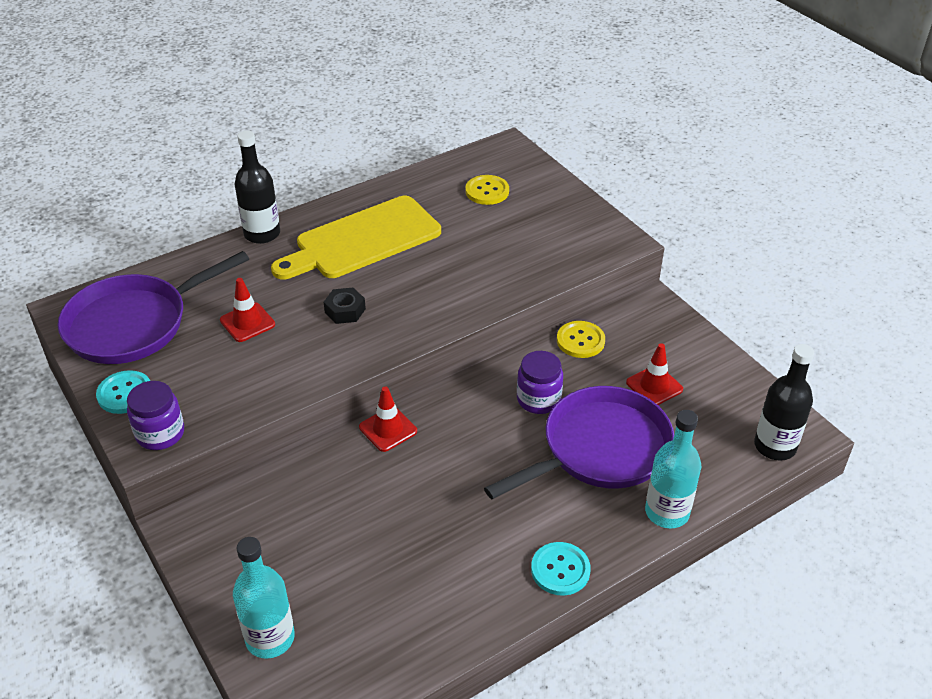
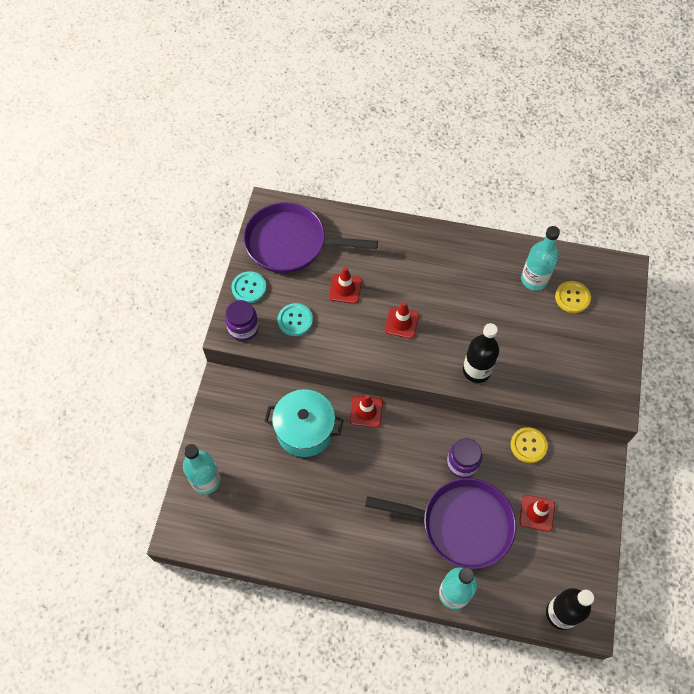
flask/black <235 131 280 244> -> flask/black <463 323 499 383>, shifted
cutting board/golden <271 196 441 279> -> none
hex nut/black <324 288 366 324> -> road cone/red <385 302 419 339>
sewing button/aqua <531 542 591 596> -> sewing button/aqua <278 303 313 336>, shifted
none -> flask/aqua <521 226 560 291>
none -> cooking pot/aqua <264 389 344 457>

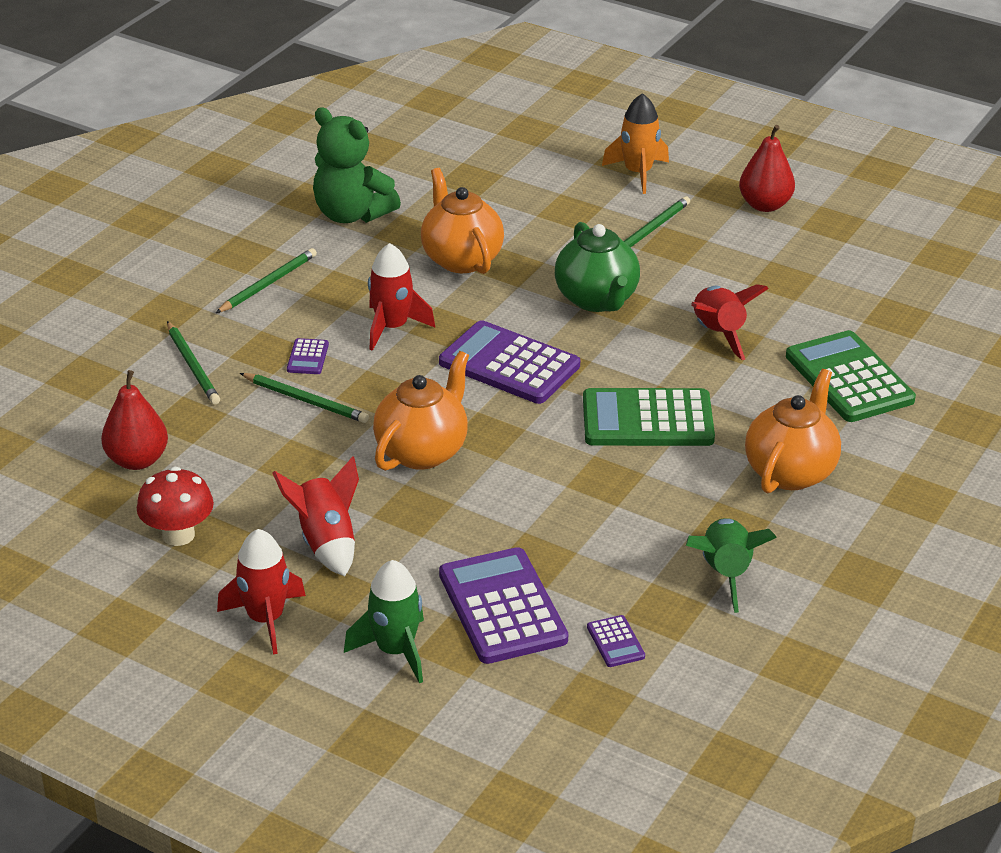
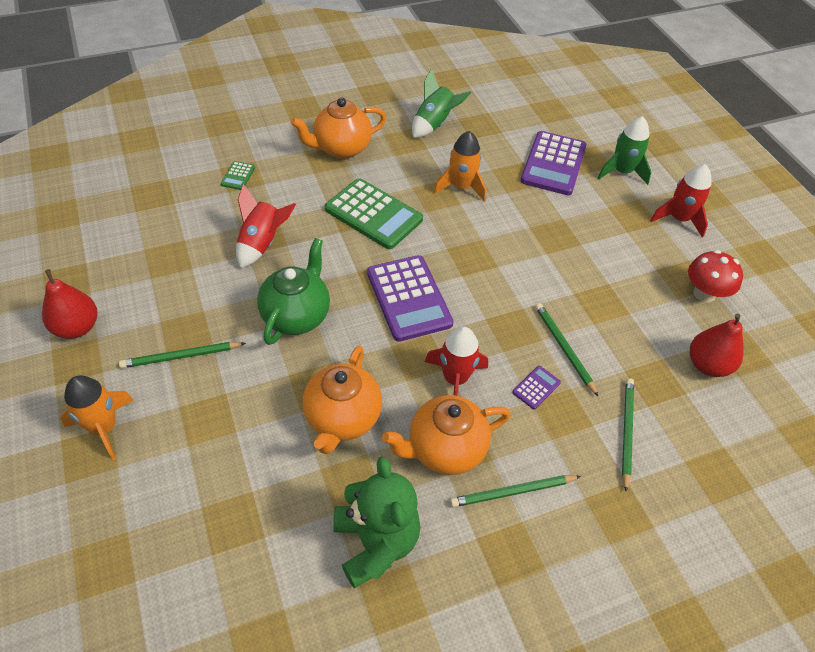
adding machine/leaf-green <786 330 916 422> -> adding machine/leaf-green <221 161 255 190>, x0.43
china teapot/orange <373 351 469 471> -> china teapot/orange <382 395 510 475>, shifted
toy rocket/red <272 456 359 576> -> none
adding machine/royal purple <587 615 645 667> -> none
none -> toy rocket/orange <434 131 486 202>

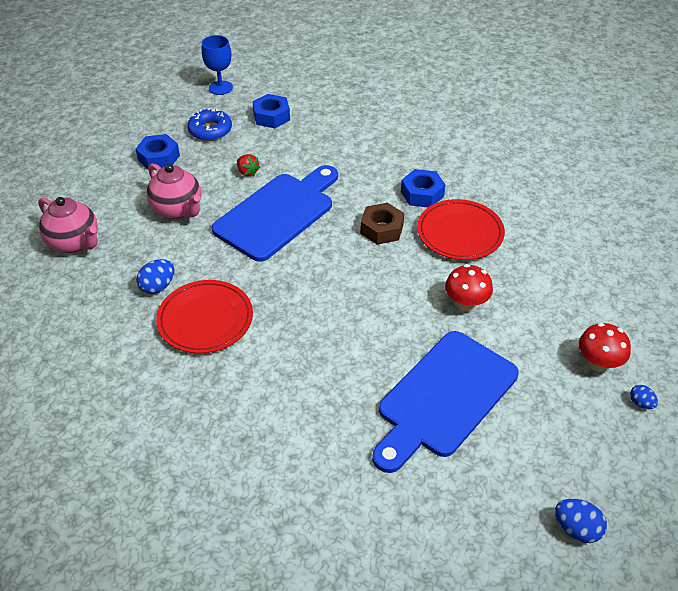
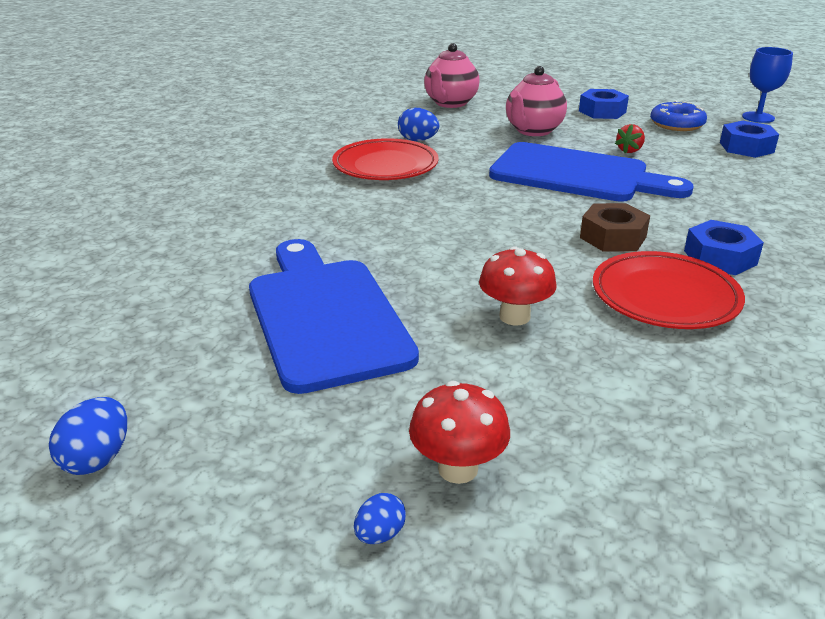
cutting board/cobalt <372 331 519 473> -> cutting board/cobalt <249 239 419 394>, 45 degrees clockwise

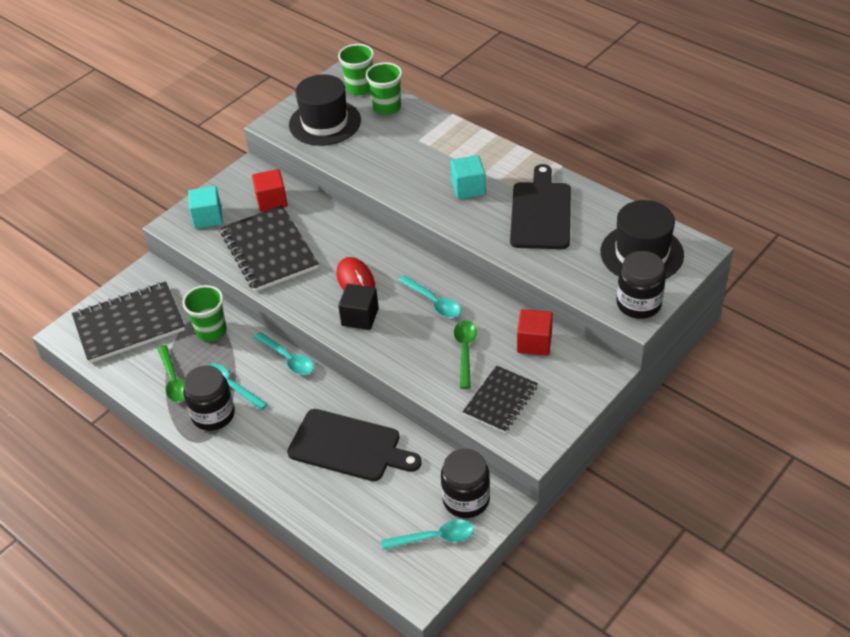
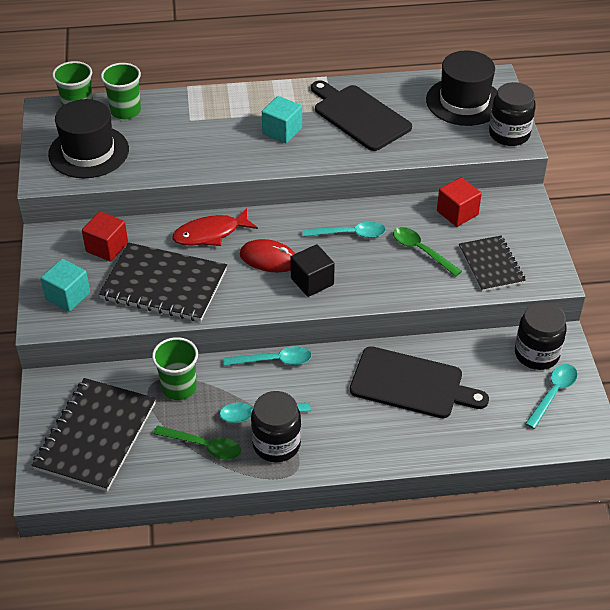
cutting board/black <287 409 422 481> -> cutting board/black <350 346 489 418>, 45 degrees clockwise
none -> fish figure/red <172 208 258 246>

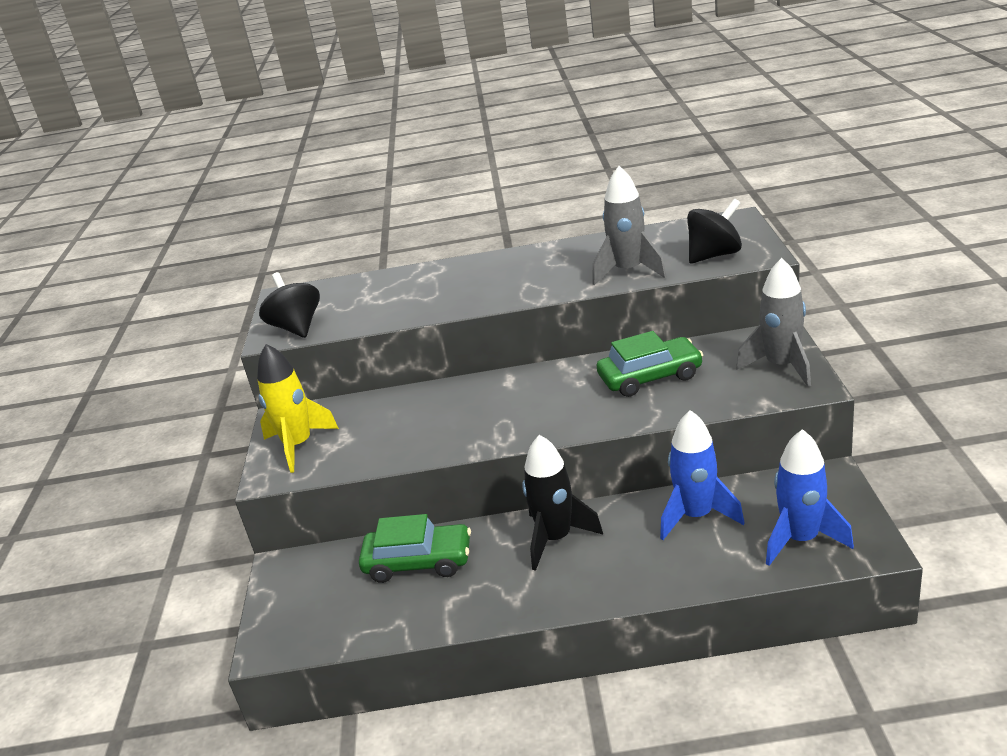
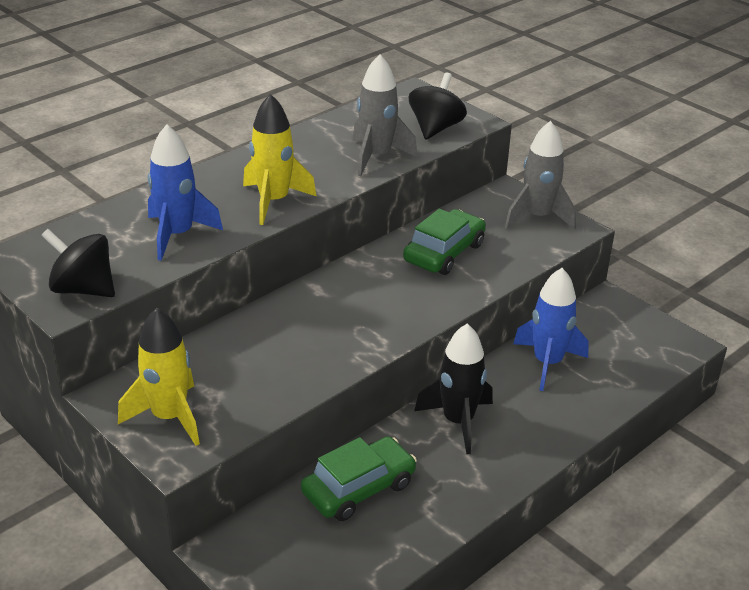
toy rocket/cobalt <766 429 854 566> -> toy rocket/cobalt <148 125 223 261>, shifted
none -> toy rocket/golden <243 94 316 225>

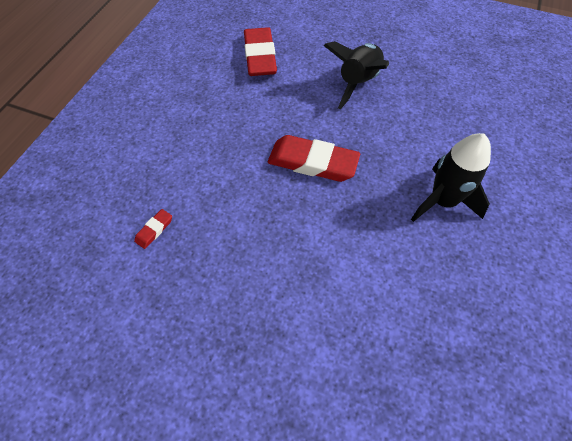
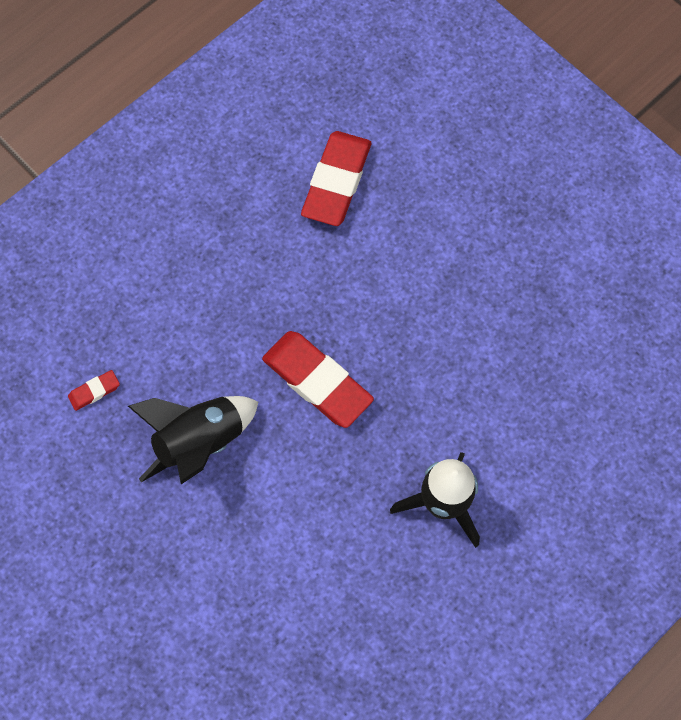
toy rocket/black <324 41 389 109> -> toy rocket/black <128 396 258 484>, shifted

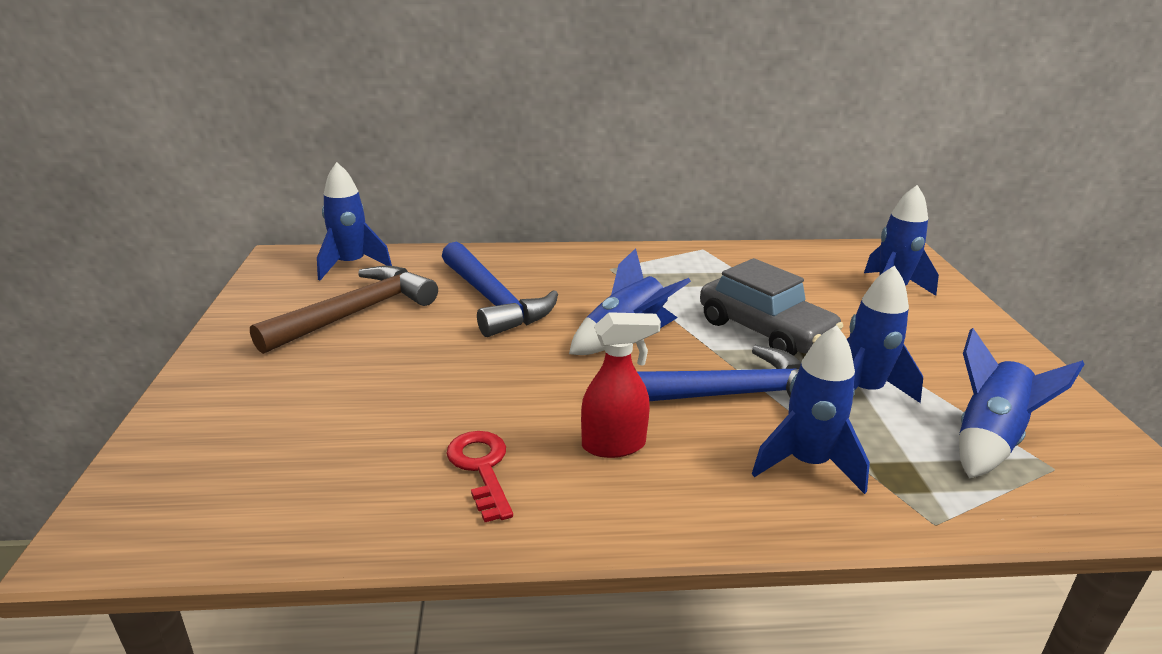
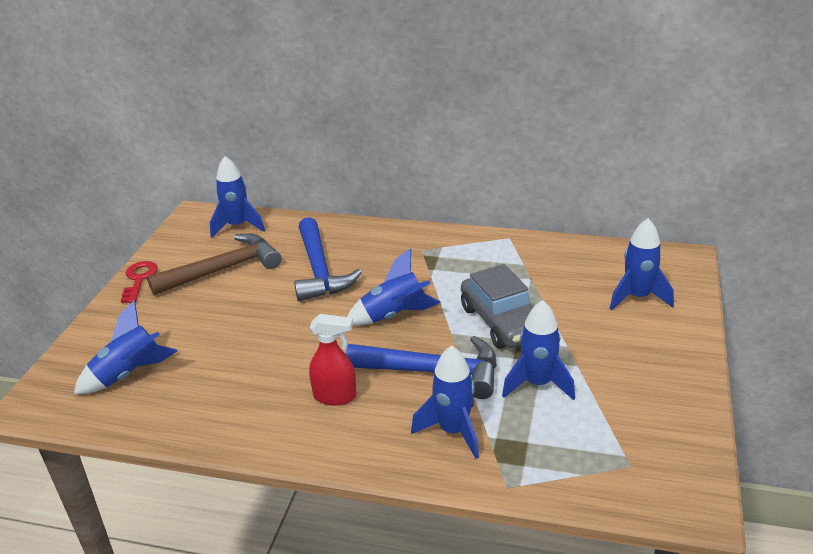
toy rocket/cobalt <959 328 1085 478> -> toy rocket/cobalt <74 301 178 394>, shifted
door key/red <447 431 513 522> -> door key/red <121 261 158 303>, shifted

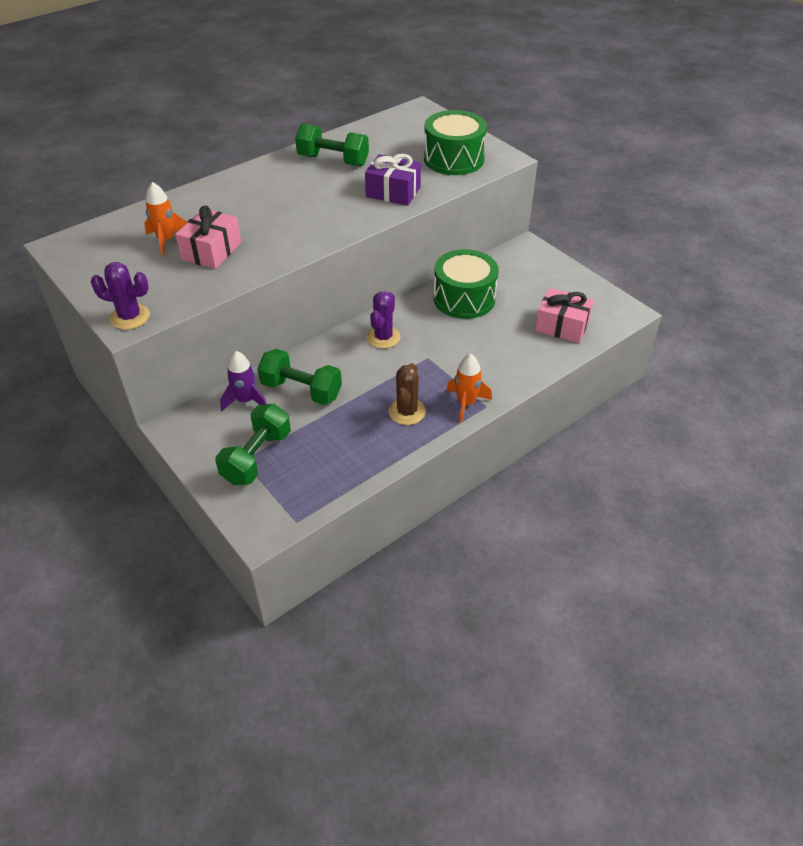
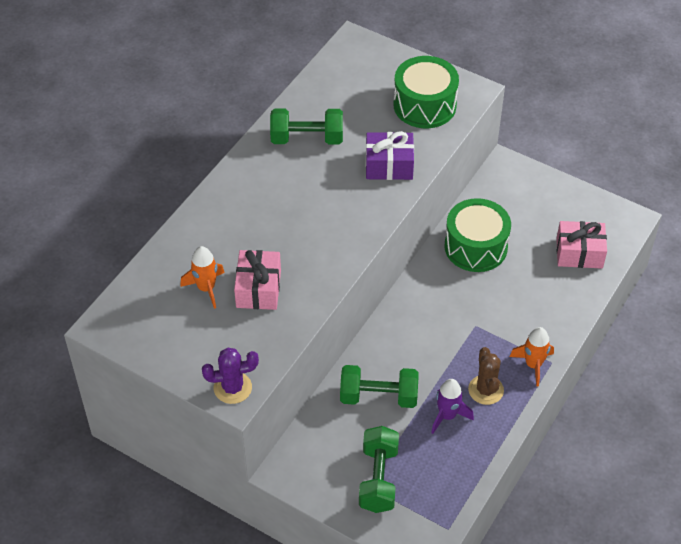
saguaro cactus/royal purple <367 292 401 349> -> none
toy rocket/royal purple <220 351 267 411> -> toy rocket/royal purple <431 379 474 434>, shifted

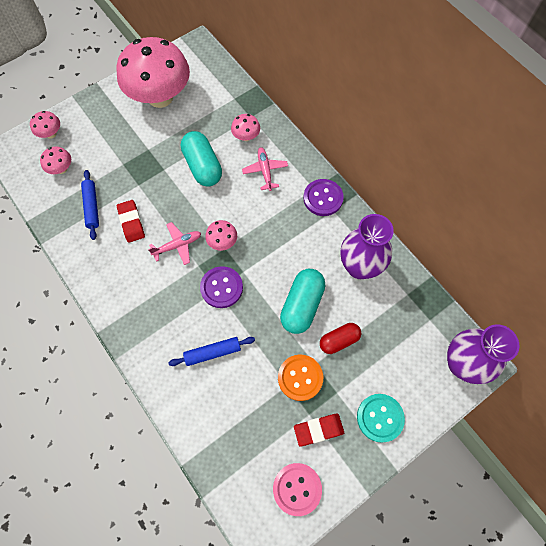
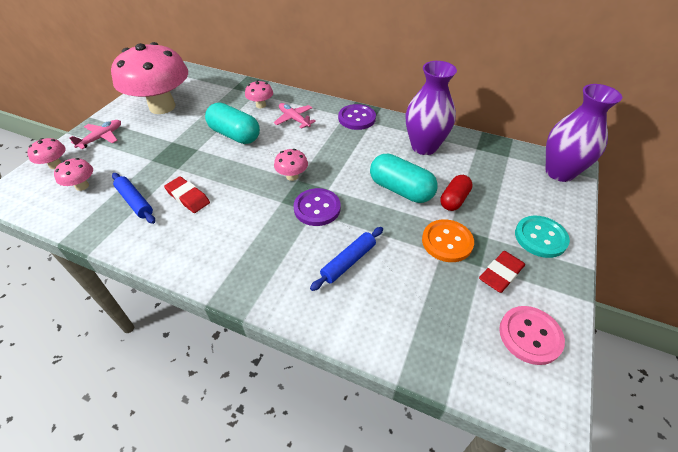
plane/rosy <148 222 201 265> -> plane/rosy <70 120 121 149>, shifted
pill shape/aqua <280 269 326 334> -> pill shape/aqua <370 154 438 203>, 45 degrees counterclockwise

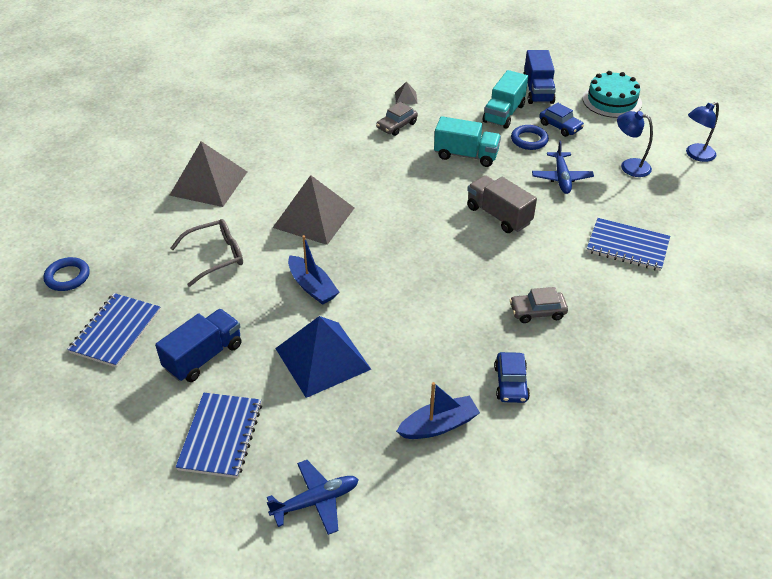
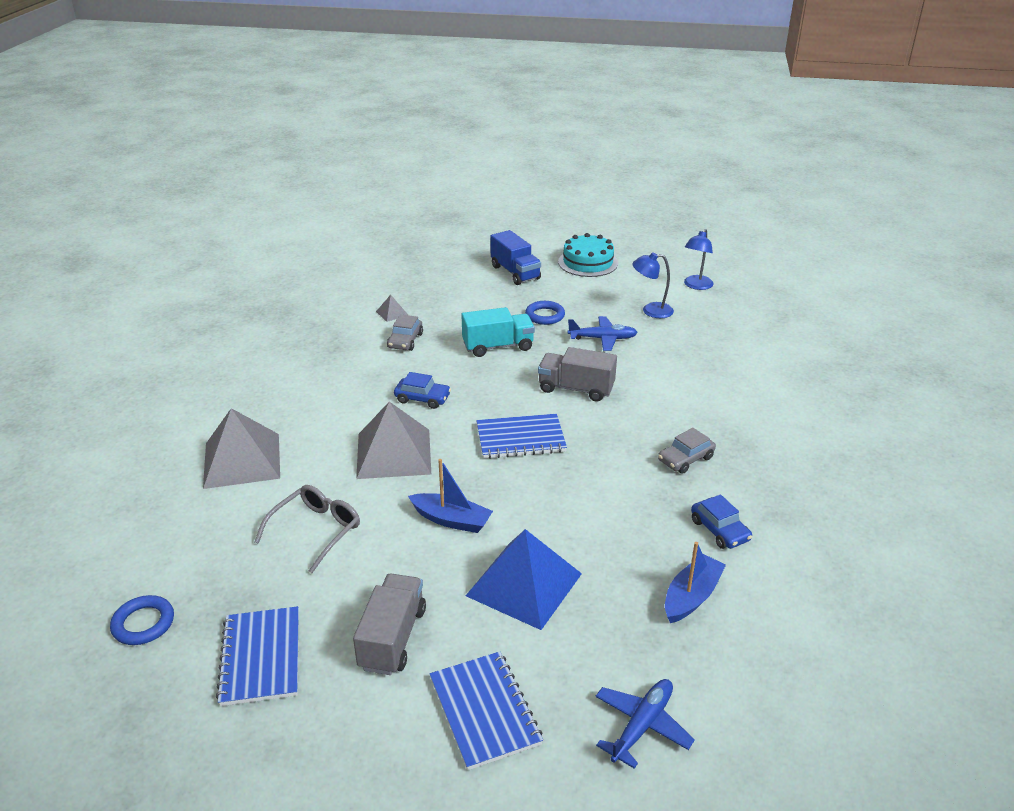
toy truck/aqua <483 70 528 129> -> none
automobile/cobalt <539 102 584 137> -> automobile/cobalt <394 372 451 409>, shifted
plane/cobalt <532 141 594 194> -> plane/cobalt <567 316 638 351>, 60 degrees counterclockwise
notepad/cobalt <586 218 670 271> -> notepad/cobalt <476 414 567 459>, shifted
toy truck/cobalt <155 309 241 382> -> toy truck/grey <353 574 426 675>

